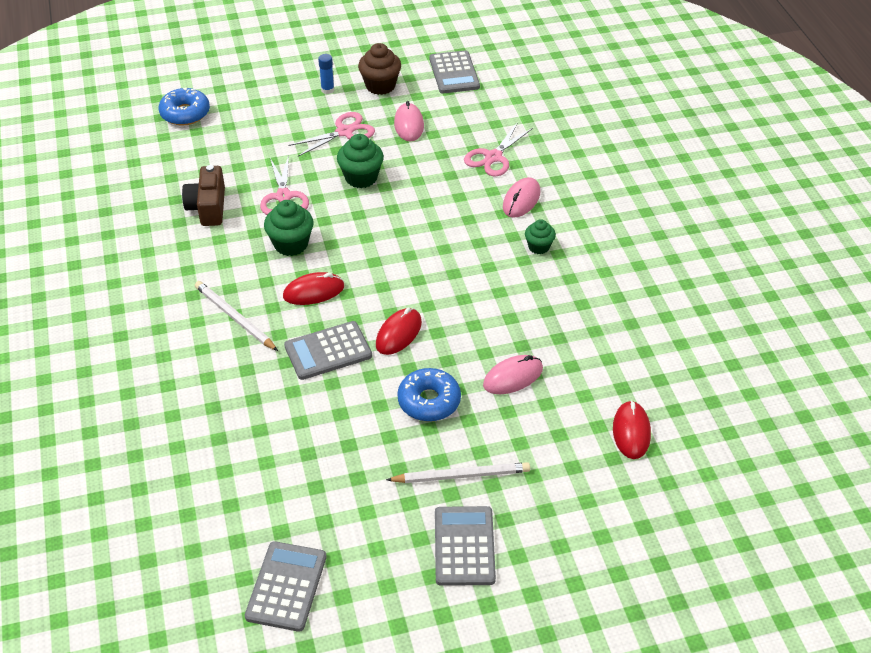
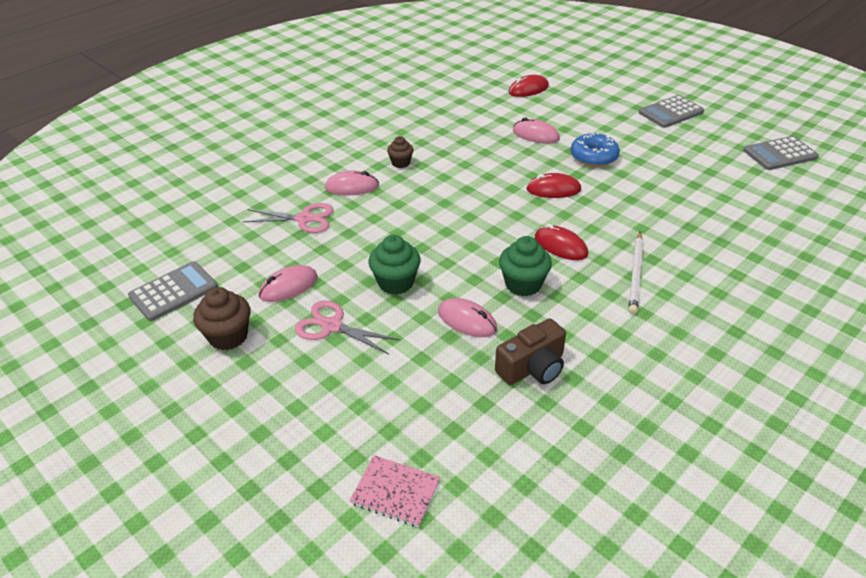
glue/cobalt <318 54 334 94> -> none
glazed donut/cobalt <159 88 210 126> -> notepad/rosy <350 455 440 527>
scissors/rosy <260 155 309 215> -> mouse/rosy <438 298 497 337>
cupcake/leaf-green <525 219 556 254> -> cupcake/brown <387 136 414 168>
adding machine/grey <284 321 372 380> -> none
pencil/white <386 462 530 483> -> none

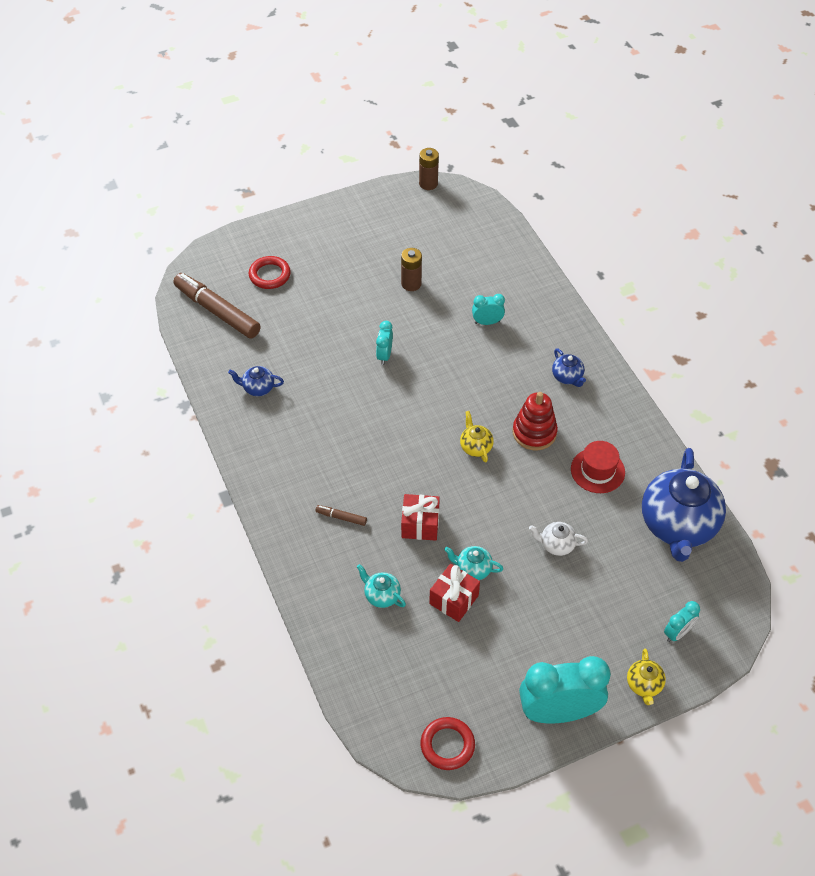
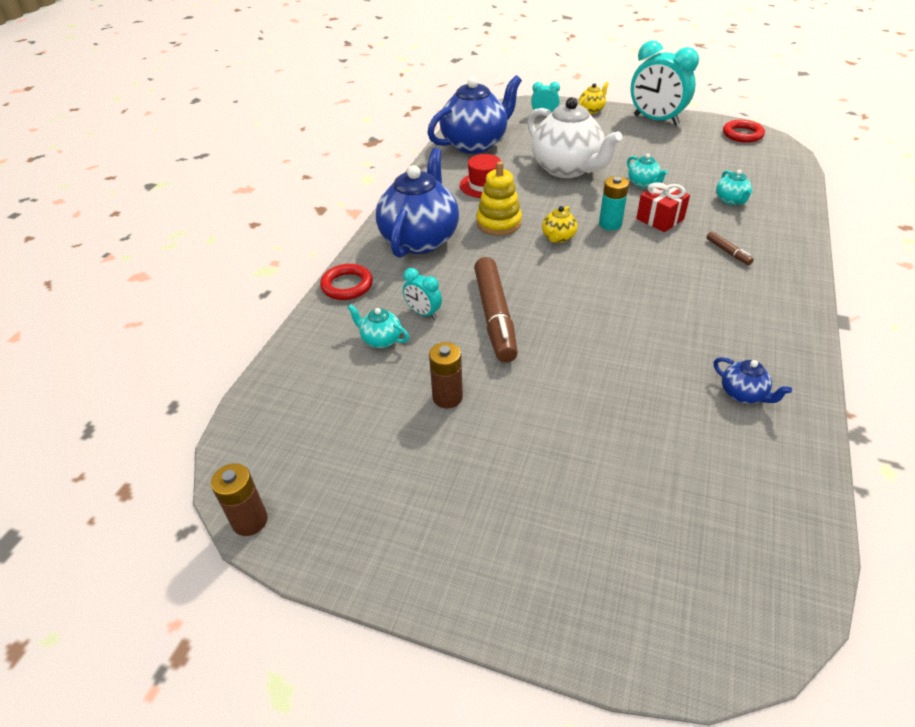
torus/red <249 256 291 289> -> torus/red <320 264 373 300>, shifted
marker/brown <173 273 261 339> -> marker/brown <474 257 518 363>, shifted
alarm clock/aqua <376 321 393 365> -> none
china teapot/cobalt <552 349 586 387> -> china teapot/cobalt <376 148 459 258>, x2.33
stacking toy/red <513 392 558 450> -> stacking toy/golden <476 161 522 235>
china teapot/white <529 522 588 556> -> china teapot/white <527 97 622 178>, x2.33
wrapped gift/red <429 564 480 622> -> none
none -> power cell/aqua <599 176 629 230>
none -> china teapot/aqua <347 304 409 348>

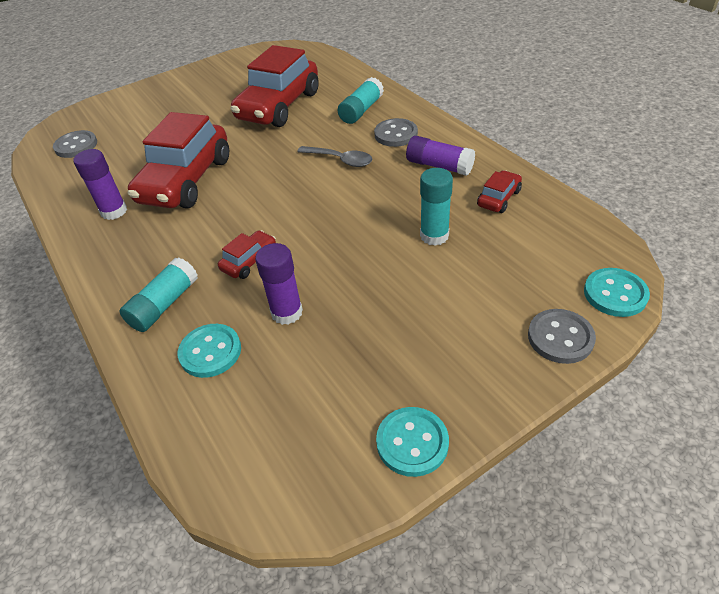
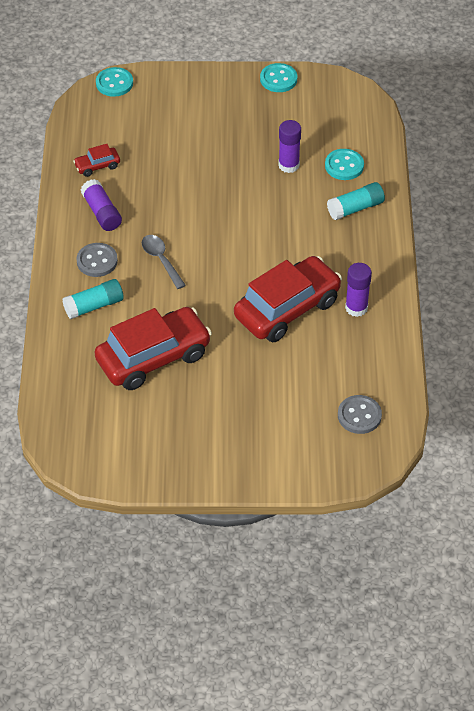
glue/aqua <420 168 453 246> -> none
automobile/red <218 230 276 279> -> none
sewing button/grey <528 309 596 364> -> none

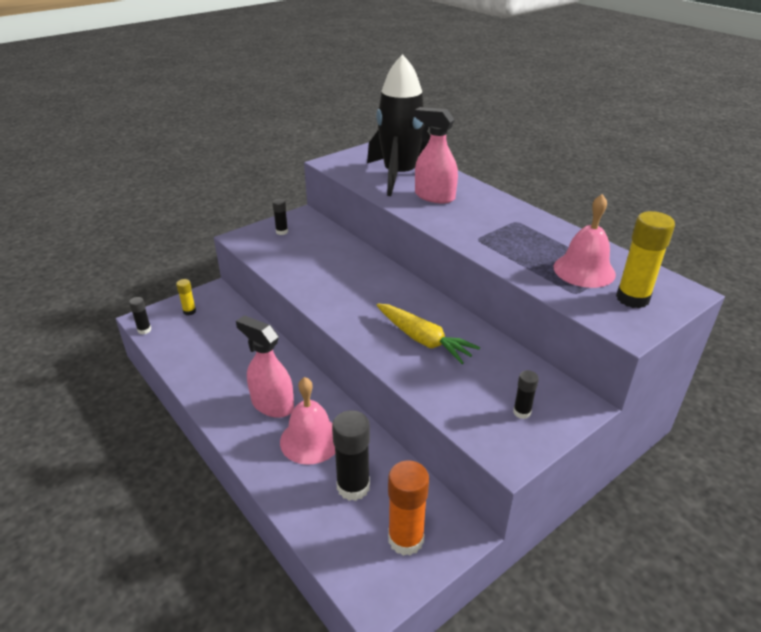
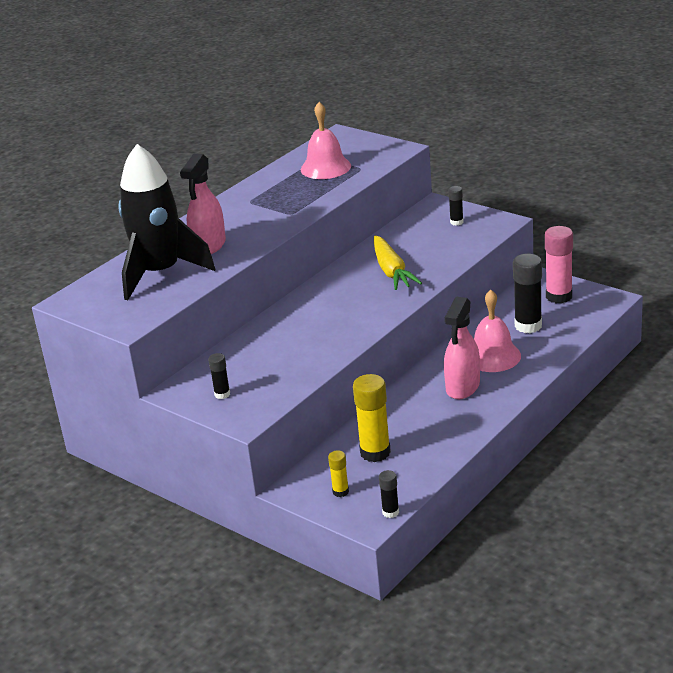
glue/golden <616 211 675 308> -> glue/golden <353 374 391 462>, shifted
carrot/golden <376 303 480 364> -> carrot/golden <374 235 422 290>, 135 degrees clockwise
glue/orange <388 460 429 556> -> glue/rosy <545 226 573 304>

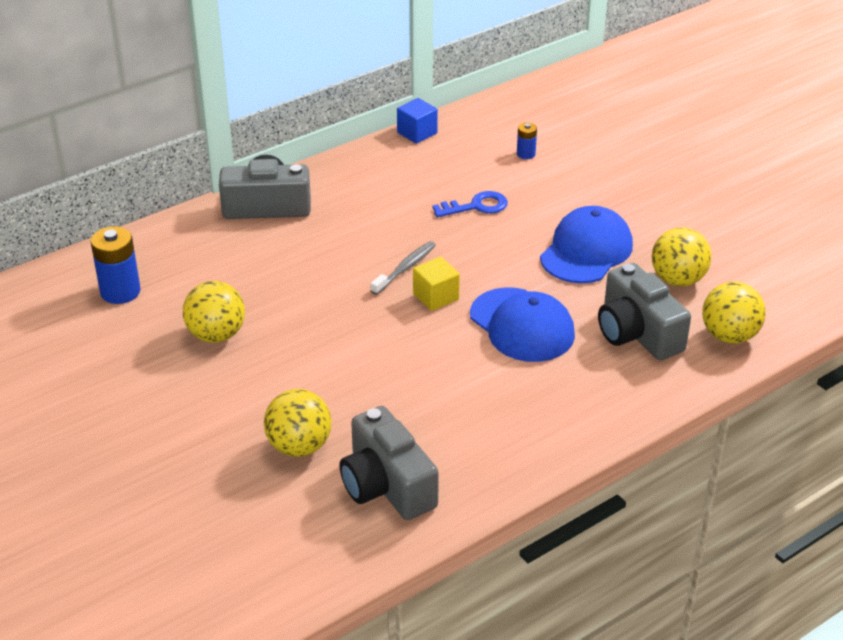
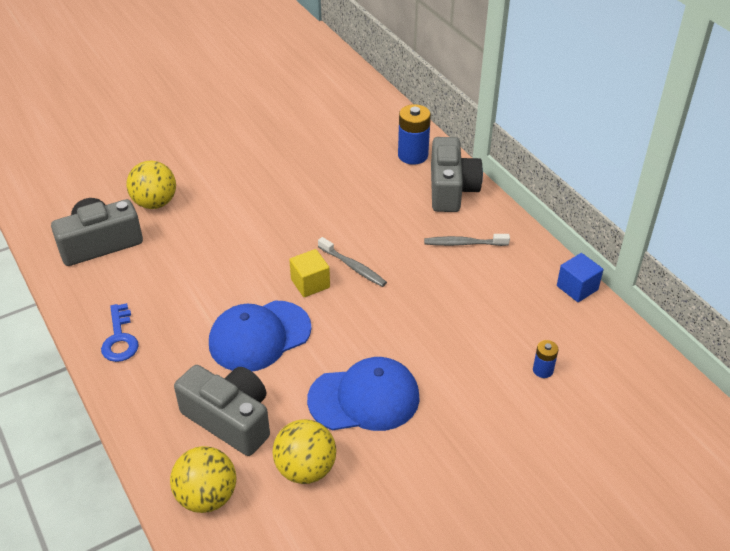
door key/cobalt <433 191 508 217> -> door key/cobalt <101 303 139 362>, shifted
cap/cobalt <540 206 633 283> -> cap/cobalt <307 357 420 431>, 45 degrees counterclockwise
power cell/cobalt <91 226 140 304> -> power cell/cobalt <398 104 431 165>, shifted
camera/grey <598 263 691 360> -> camera/grey <174 365 270 456>, 60 degrees clockwise
play ball/golden <183 281 245 343> -> none
none -> tooth brush/grey <424 234 510 246>

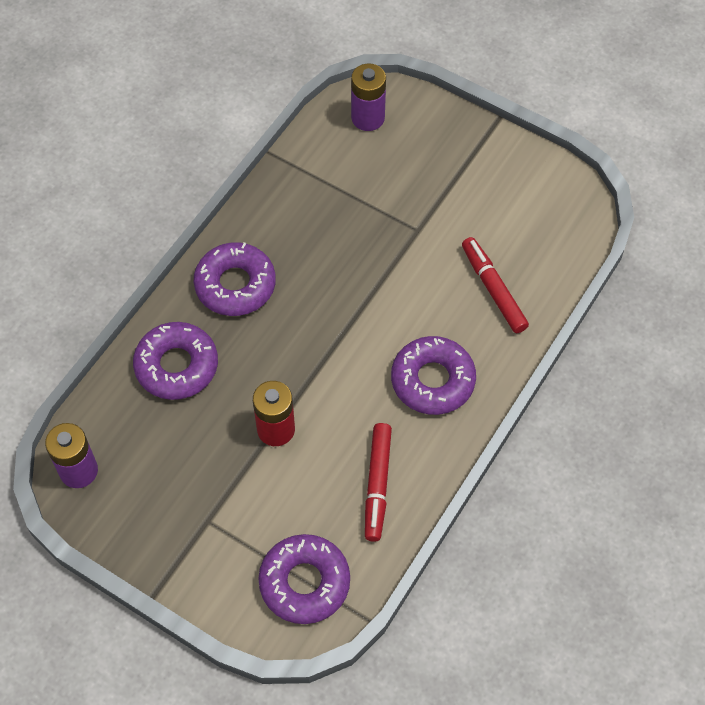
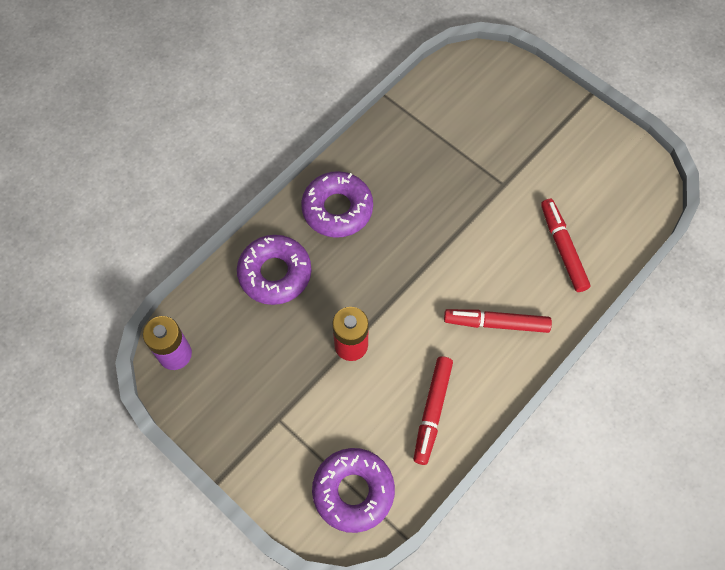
power cell/royal purple <351 63 386 131> -> none
glazed donut/royal purple <391 336 476 415> -> marker/red <444 309 552 333>

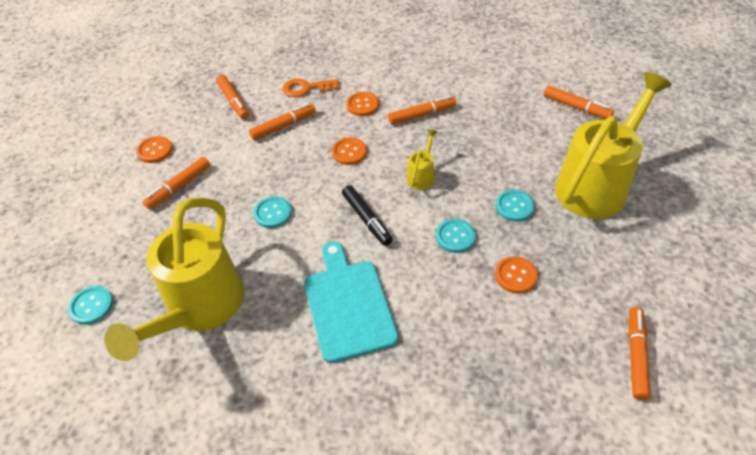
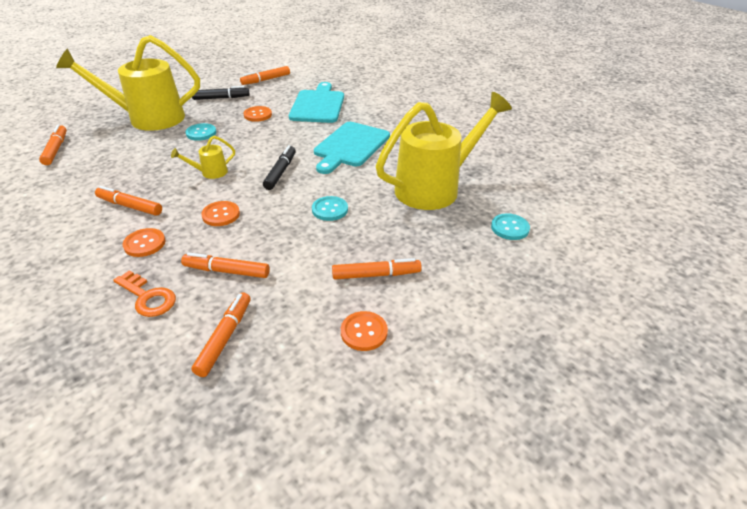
sewing button/aqua <436 219 476 253> -> none
none -> cutting board/aqua <289 82 344 123>
none -> marker/black <192 86 250 100>

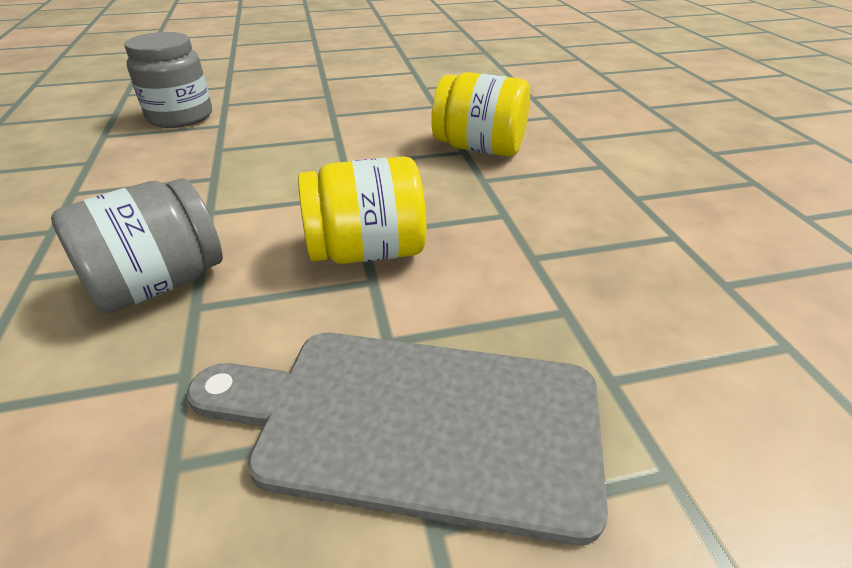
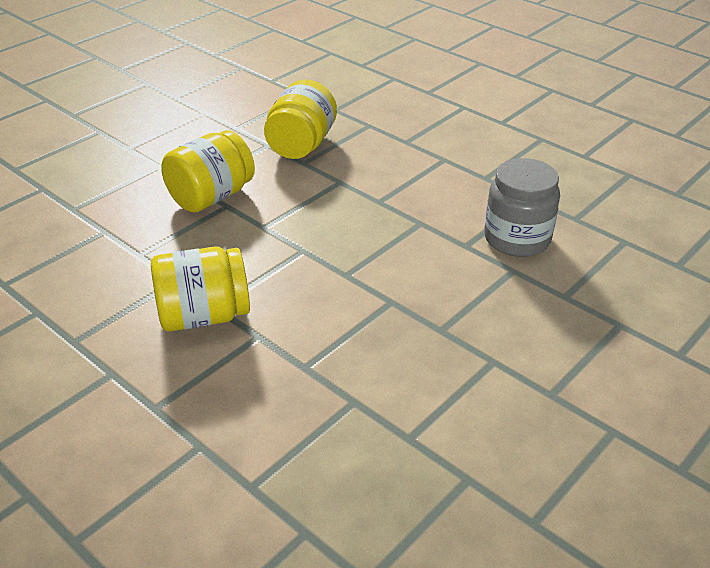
jam jar/grey <51 178 223 313> -> jam jar/golden <264 79 337 159>
cutting board/grey <187 333 608 545> -> none

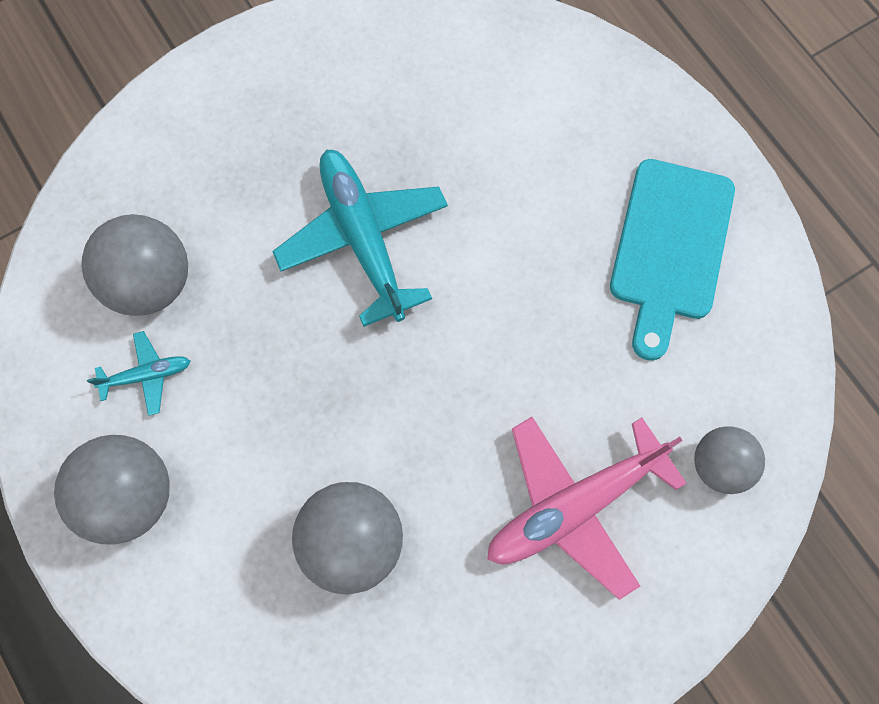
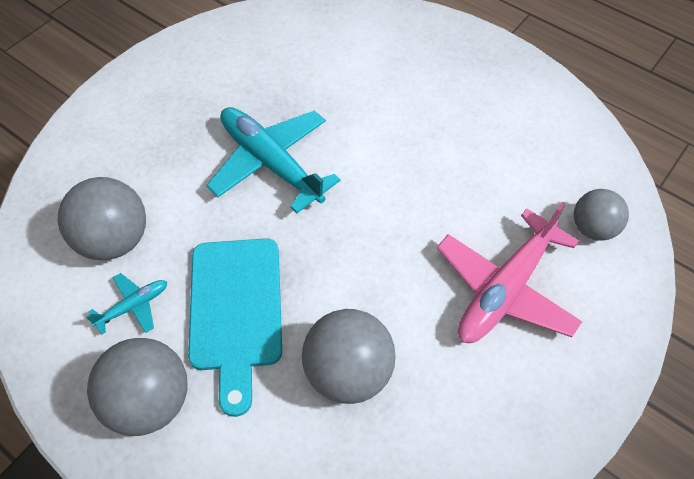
cutting board/aqua <610 159 735 361> -> cutting board/aqua <188 238 282 417>, shifted

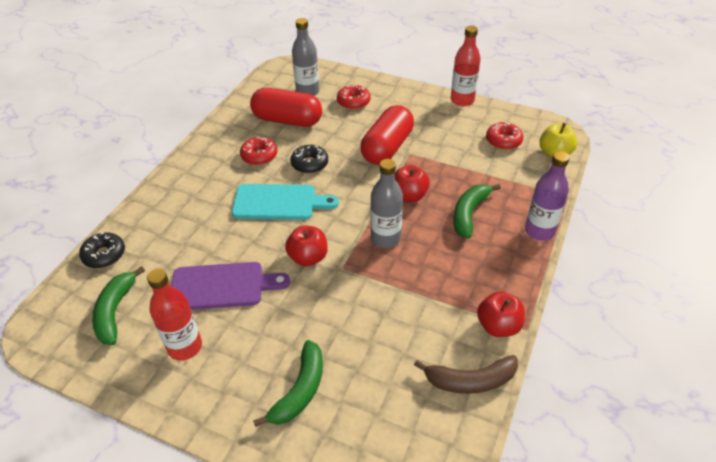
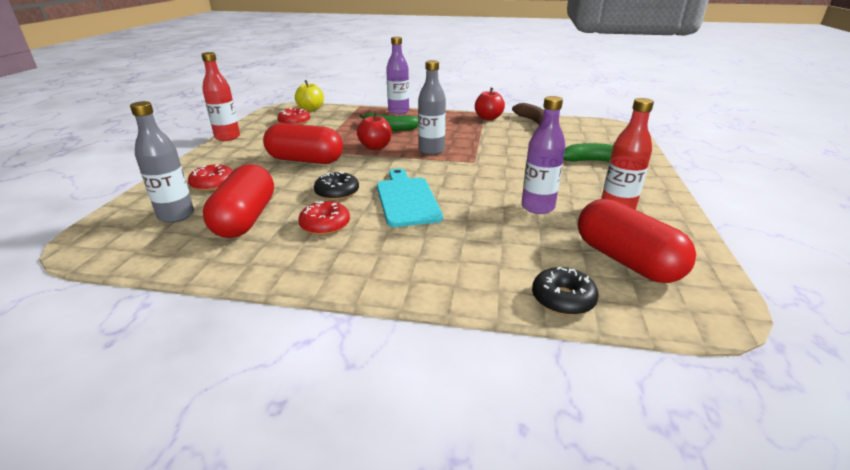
apple/red <285 225 328 266> -> none
cutting board/royal purple <171 262 290 310> -> flask/royal purple <521 96 565 214>
banana fruit/leaf-green <92 266 145 345> -> pill shape/red <578 199 696 283>

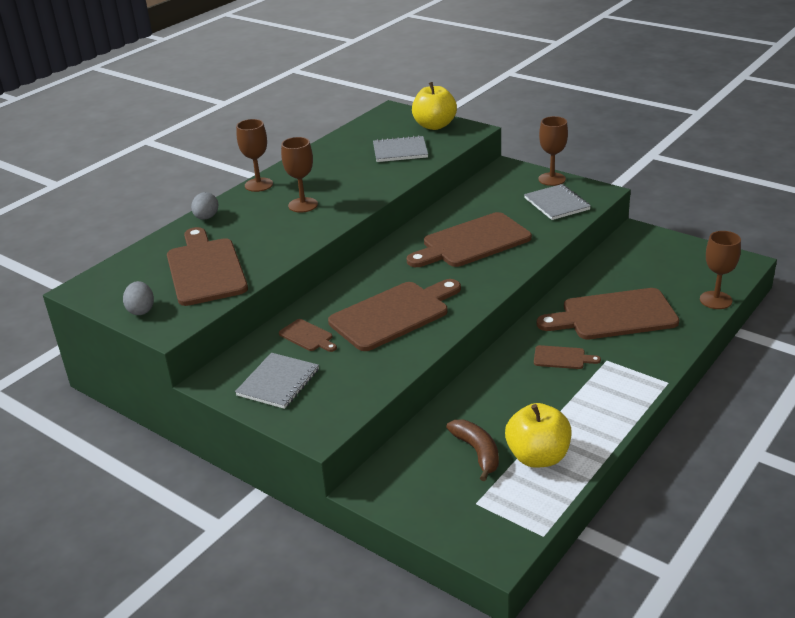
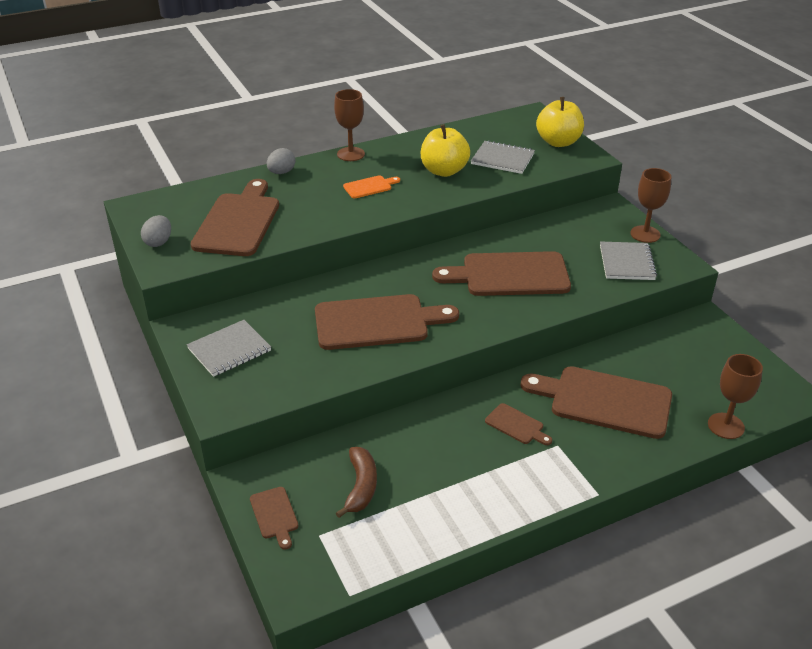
goblet/brown <281 137 318 213> -> cutting board/orange <343 175 400 198>
cutting board/brown <279 319 337 352> -> cutting board/brown <250 487 298 550>, shifted
apple/golden <505 403 572 468> -> apple/golden <421 124 470 177>, shifted

